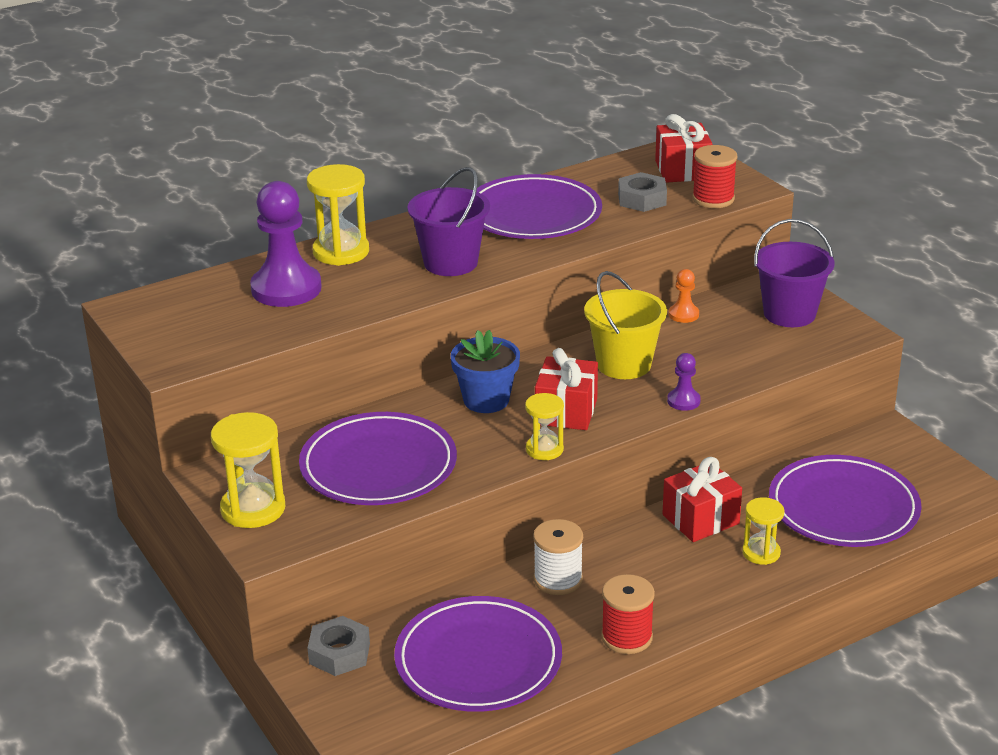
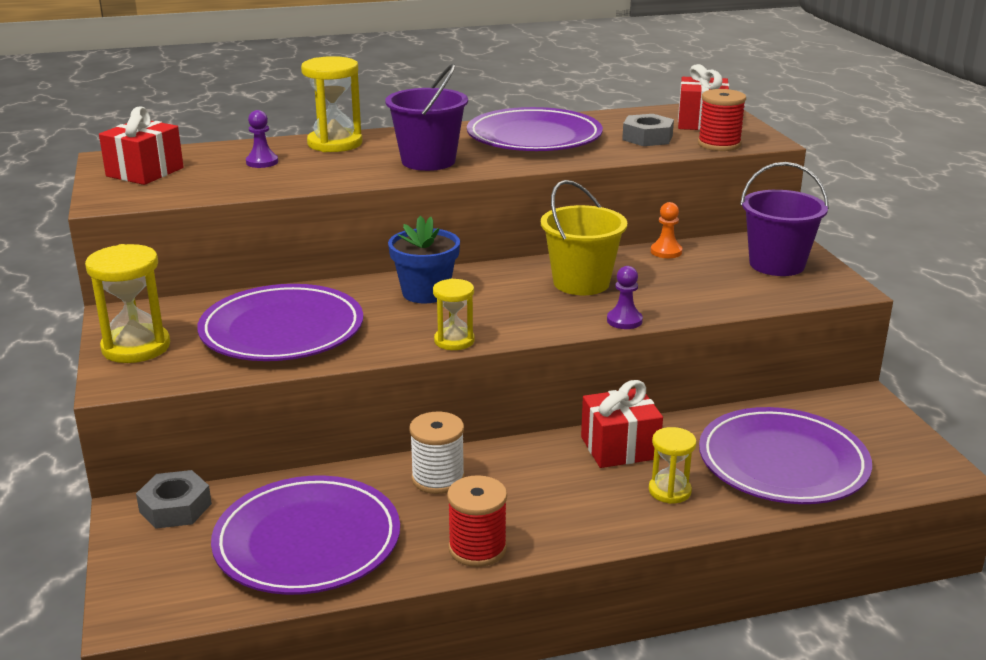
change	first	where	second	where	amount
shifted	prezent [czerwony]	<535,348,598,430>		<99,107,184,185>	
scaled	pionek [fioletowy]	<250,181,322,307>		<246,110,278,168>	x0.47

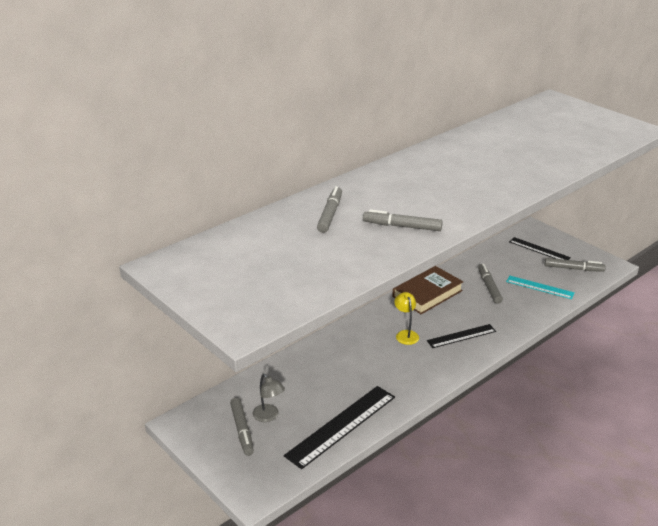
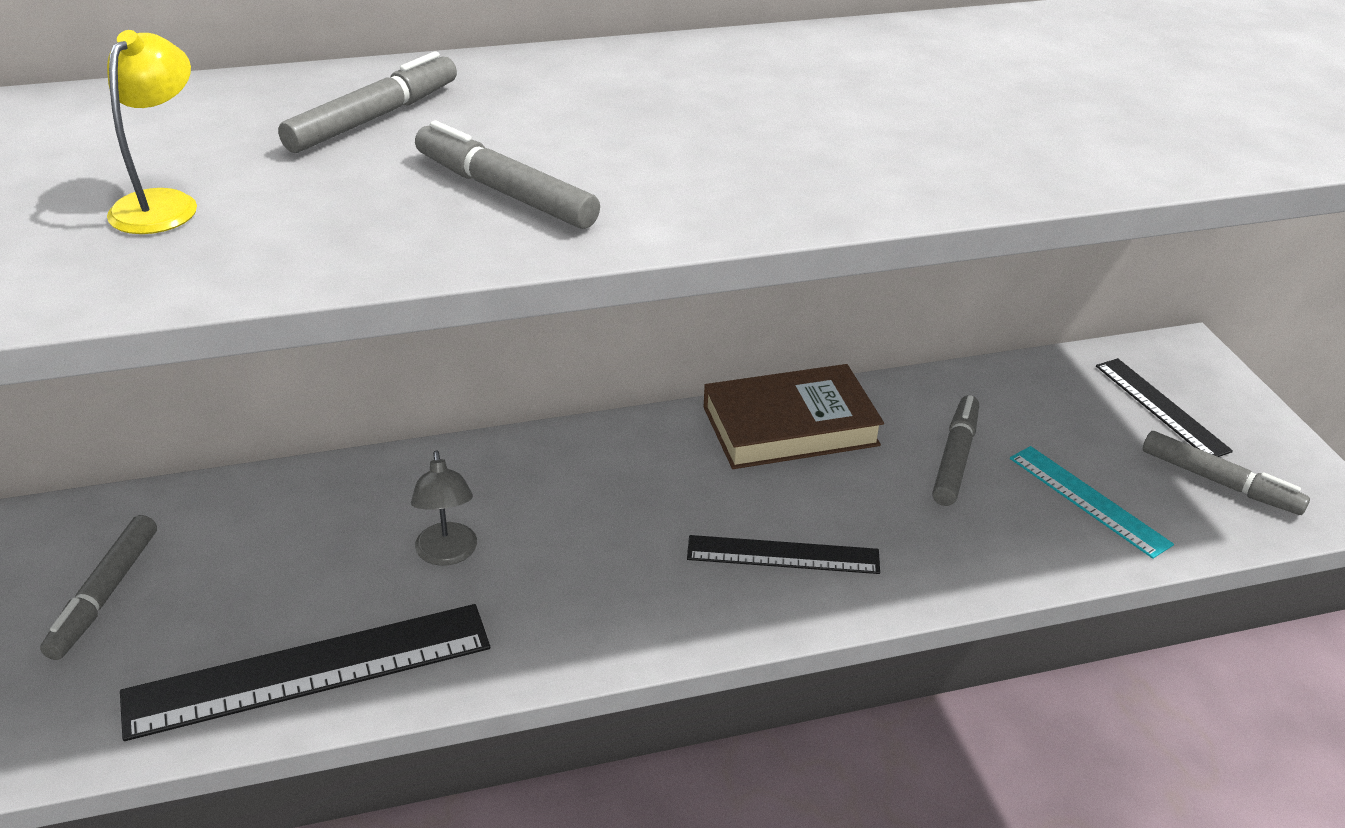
change	first	where	second	where	amount
shifted	lampka [żółty]	<394,292,419,345>		<107,30,197,234>	
shifted	lampka [szary]	<253,374,285,422>		<411,450,477,566>	

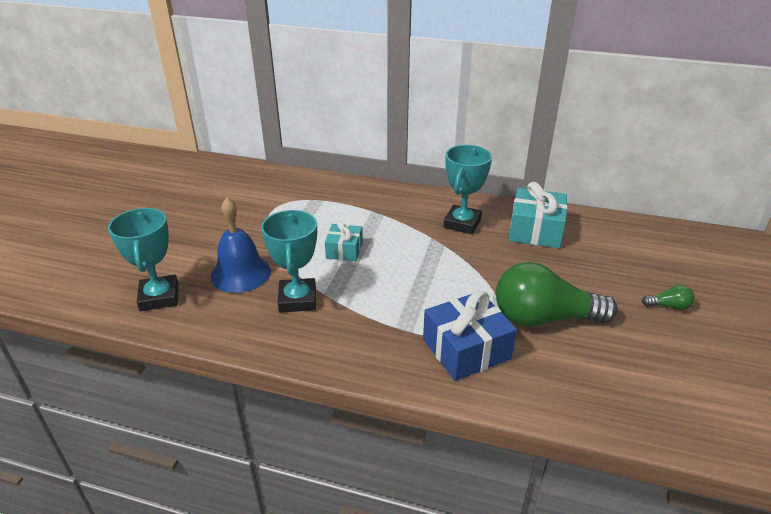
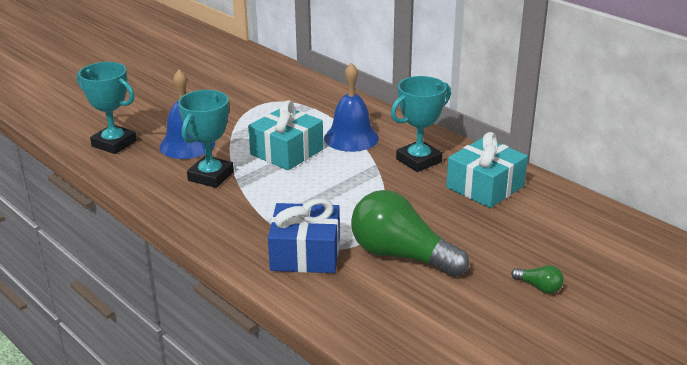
change	first	where	second	where	amount
rotated	puchar [turkusowy]	<108,208,178,311>		<77,62,137,154>	75 degrees counterclockwise
scaled	prezent [turkusowy]	<325,220,363,261>		<248,100,323,170>	x1.65
new			dzwonek [niebieski]	<324,63,379,152>	

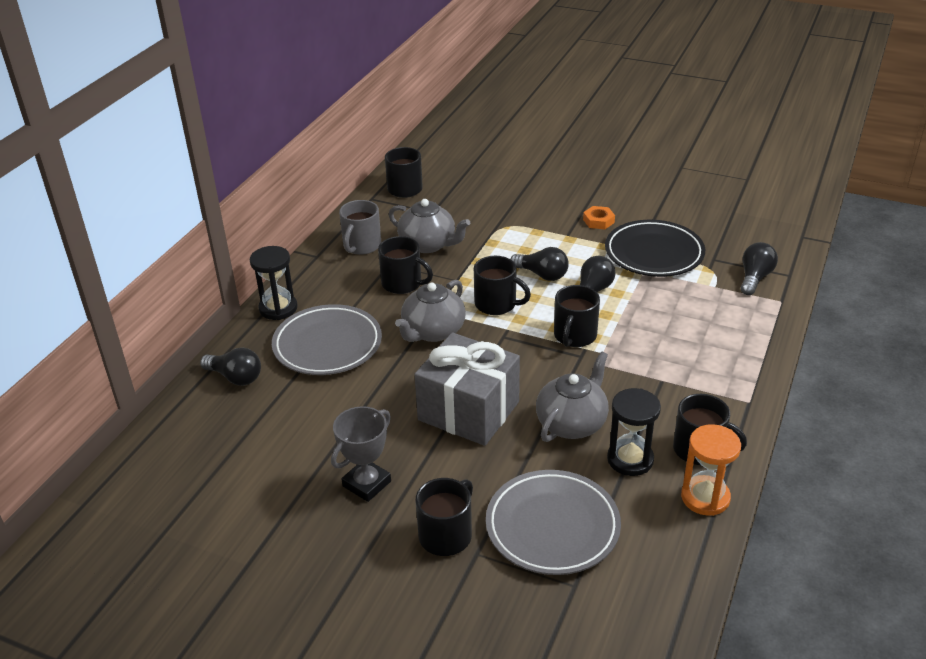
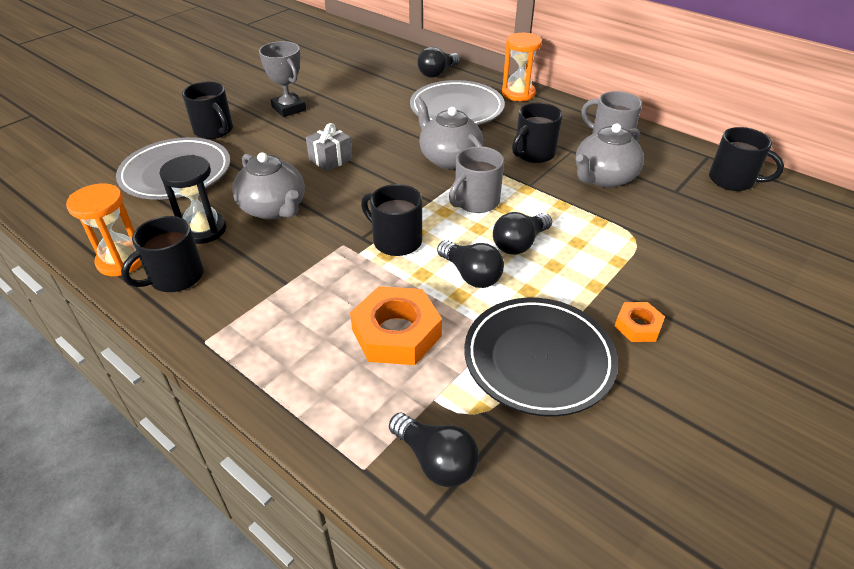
change	first	where	second	where	amount
scaled	prezent [szary]	<414,333,520,446>		<306,123,353,172>	x0.47
new			nakrętka [pomarańczowy]	<350,286,442,365>	
repainted	kubek [czarny]	<474,256,531,315>	kubek [szary]	<449,146,504,213>	
repainted	klepsydra [czarny]	<250,246,298,320>	klepsydra [pomarańczowy]	<502,33,542,101>	

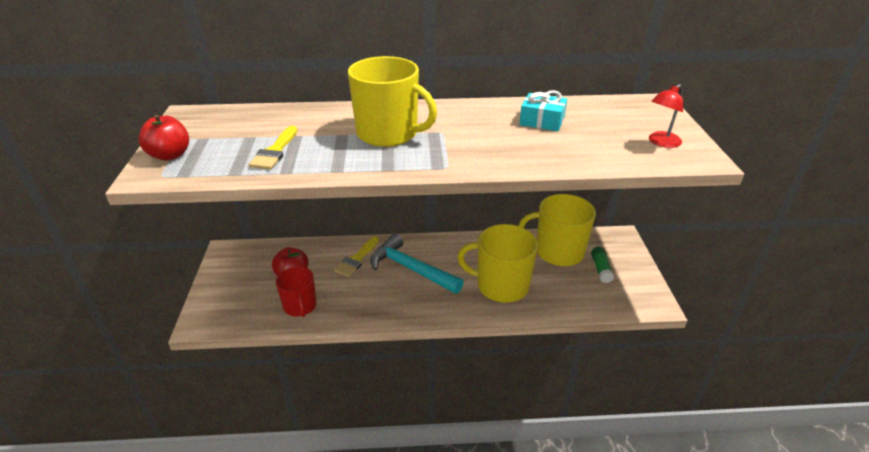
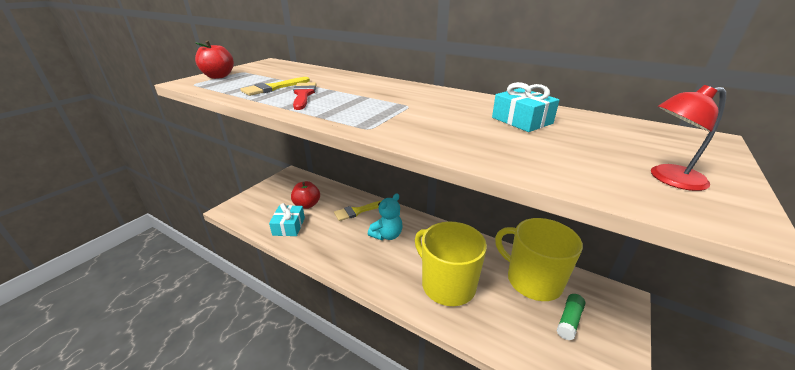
change	first	where	second	where	amount
swapped	kubek [czerwony]	<276,267,316,317>	prezent [turkusowy]	<269,203,305,236>	
new			pędzel [czerwony]	<293,82,316,110>	
swapped	młotek [turkusowy]	<370,234,464,294>	miś [turkusowy]	<368,193,402,240>	
gone	kubek [żółty]	<348,56,437,147>			

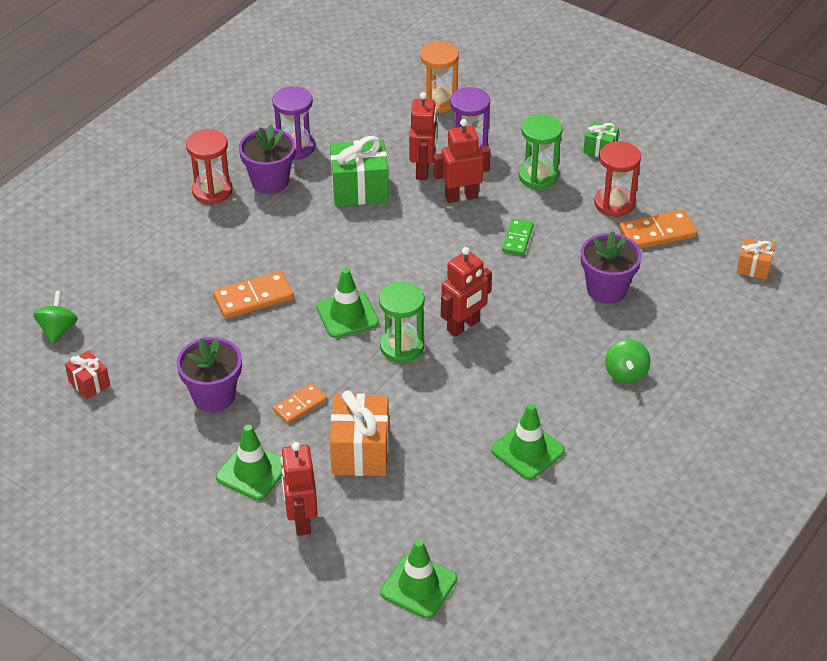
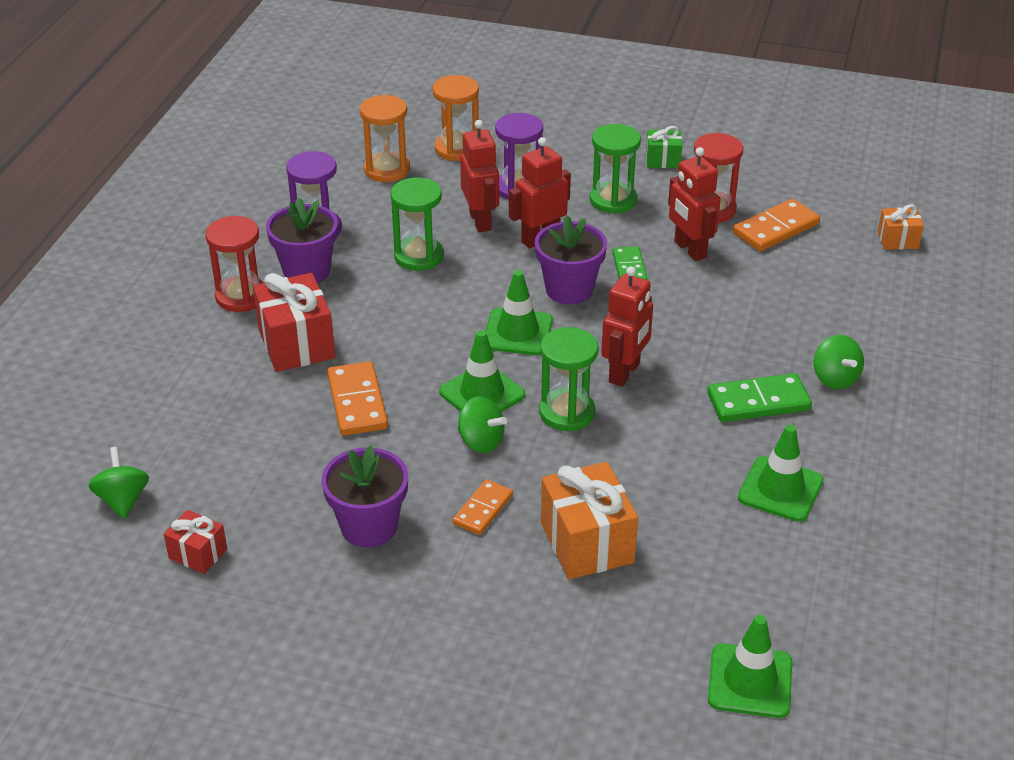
change	first	where	second	where	amount
new			prezent [czerwony]	<253,273,335,372>	
rotated	kostka domina [pomarańczowy]	<213,271,294,319>		<327,361,388,436>	60 degrees counterclockwise
new			klepsydra [pomarańczowy]	<360,95,410,182>	
swapped	prezent [zielony]	<330,136,389,206>	klepsydra [zielony]	<390,177,444,271>	
new			bączek [zielony]	<458,396,507,453>	
shifted	pachołek [zielony]	<216,424,282,500>		<485,270,553,355>	
shifted	doniczka [fioletowy]	<581,231,642,304>		<535,215,607,304>	
shifted	robot [czerwony]	<281,442,318,536>		<668,147,721,261>	
new			kostka domina [zielony]	<707,373,812,422>	

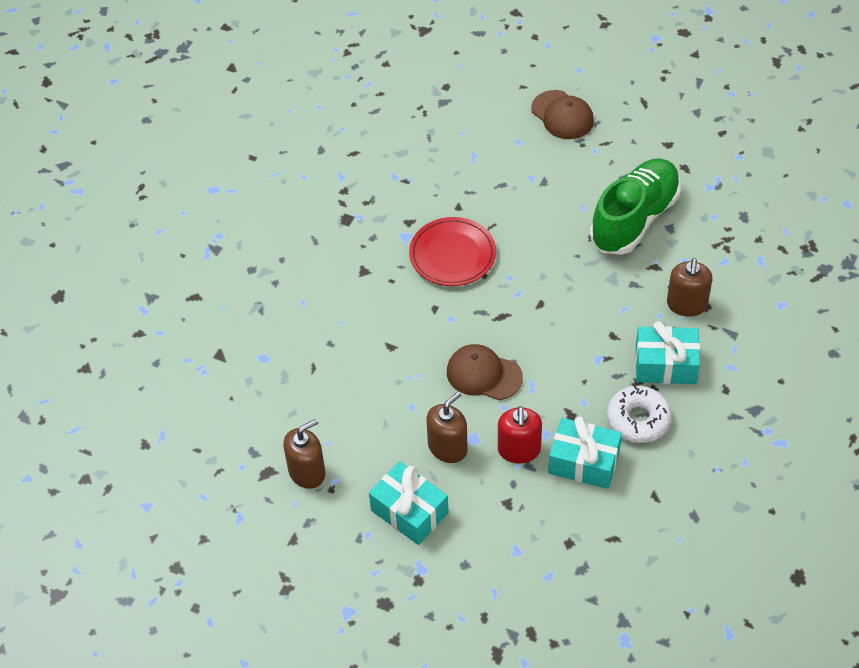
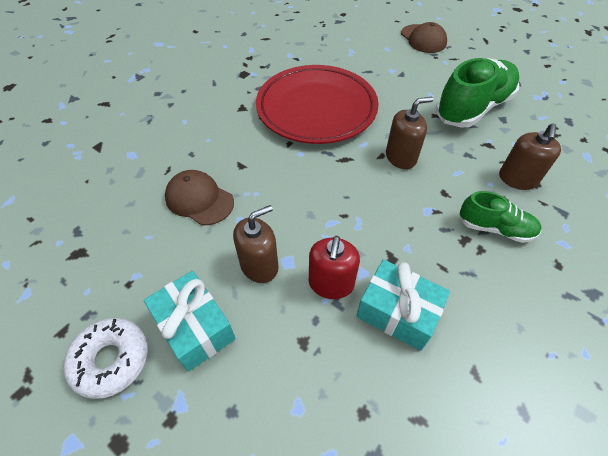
change	first	where	second	where	amount
shifted	donut [biały]	<607,385,672,443>		<63,318,148,399>	
shifted	czapka [brązowy]	<447,344,523,400>		<165,170,234,225>	
scaled	talerz [czerwony]	<409,217,496,286>		<256,65,379,144>	x1.67
shifted	dozownik mydła [brązowy]	<283,419,325,489>		<386,97,433,169>	
swapped	prezent [turkusowy]	<635,321,700,384>	but [zielony]	<459,191,542,243>	

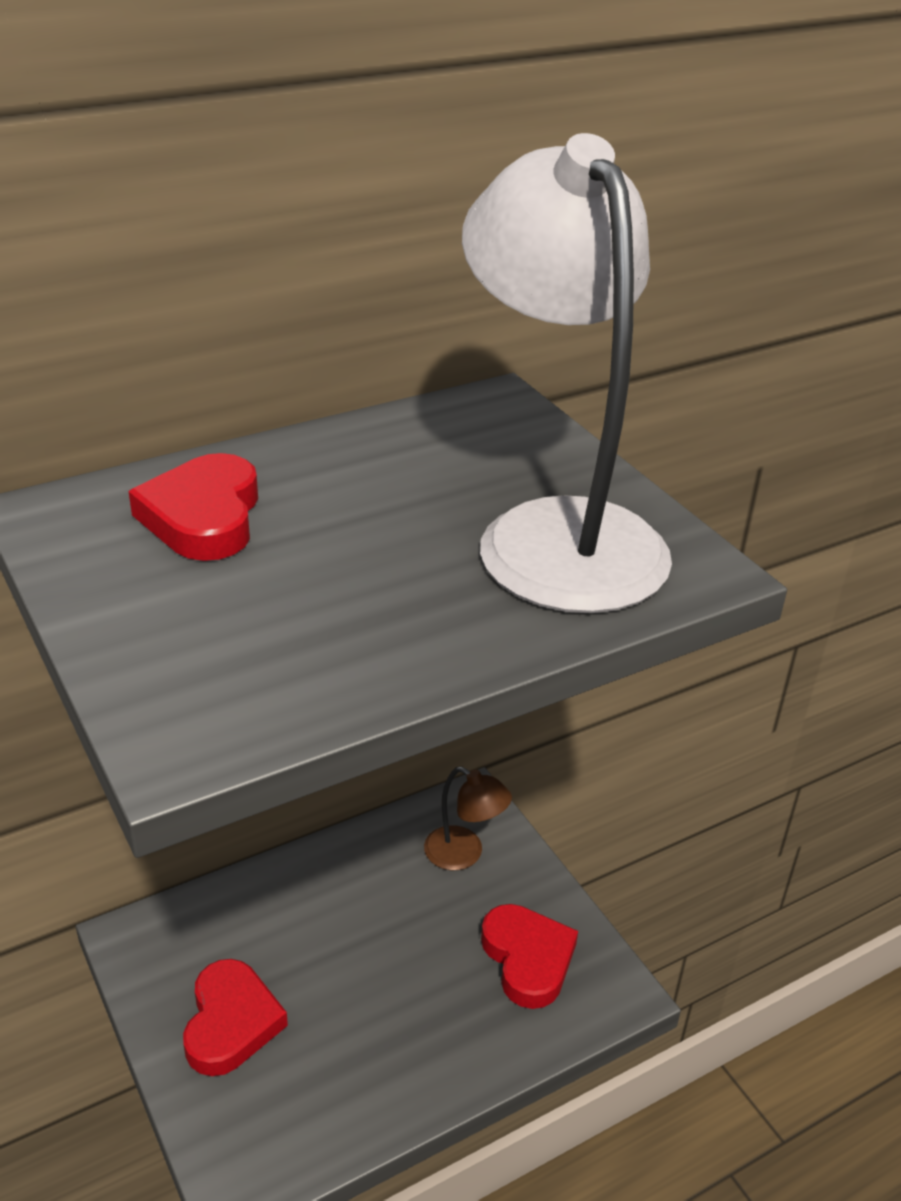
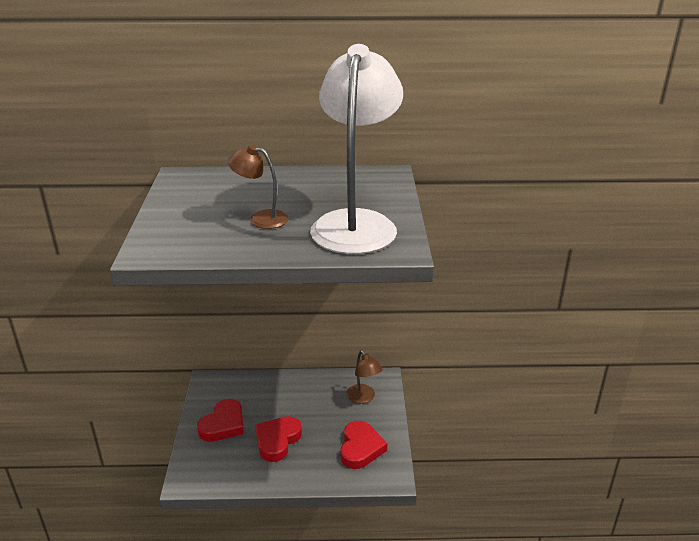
change	first	where	second	where	amount
new			lampka [brązowy]	<228,145,288,229>	
shifted	serce [czerwony]	<129,453,258,561>		<255,416,302,462>	

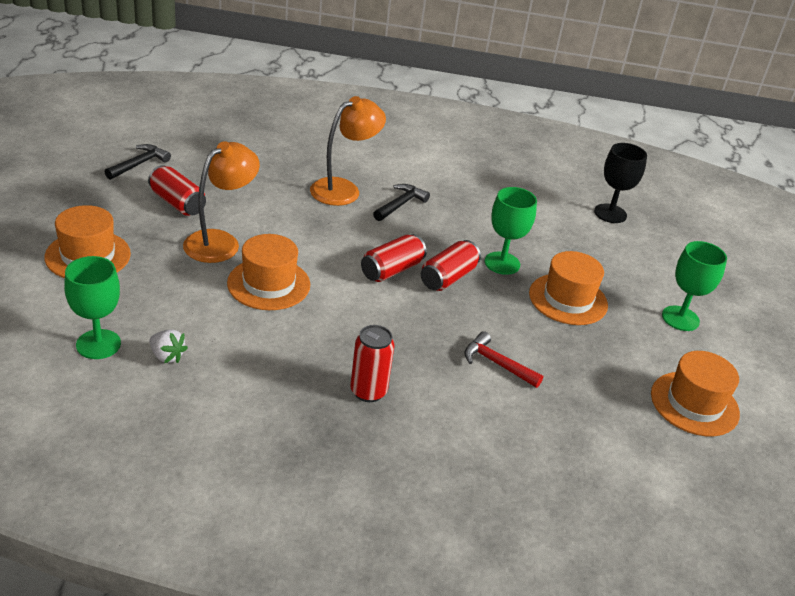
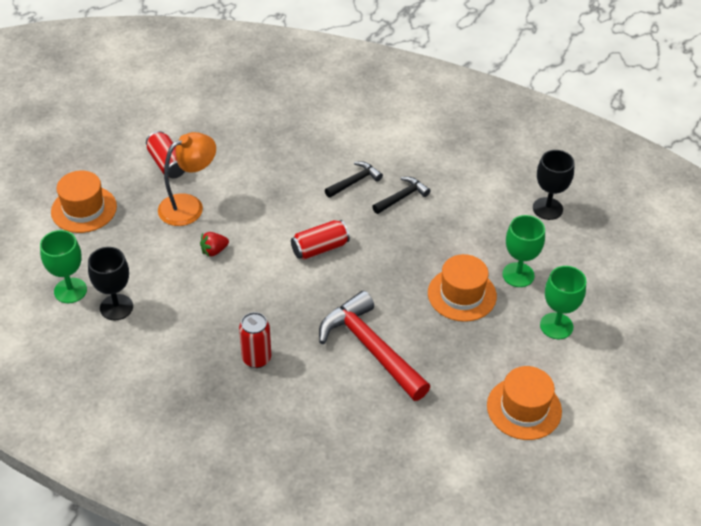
change	first	where	second	where	amount
swapped	truskawka [biały]	<149,330,188,363>	kielich [czarny]	<88,247,133,320>	
swapped	kapelusz [pomarańczowy]	<227,234,310,310>	truskawka [czerwony]	<200,232,229,257>	
scaled	młotek [czerwony]	<464,331,543,388>		<319,291,431,401>	x1.96
shifted	młotek [czarny]	<105,144,171,180>		<372,177,430,214>	
shifted	kielich [zielony]	<485,187,537,275>		<502,215,545,287>	
gone	lampka [pomarańczowy]	<310,96,386,206>			
gone	puszka [czerwony]	<421,240,481,291>			

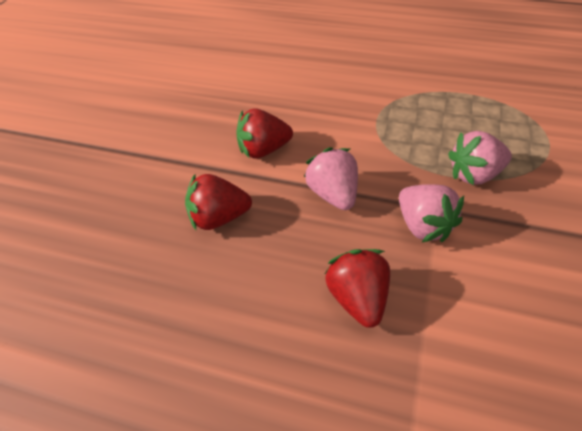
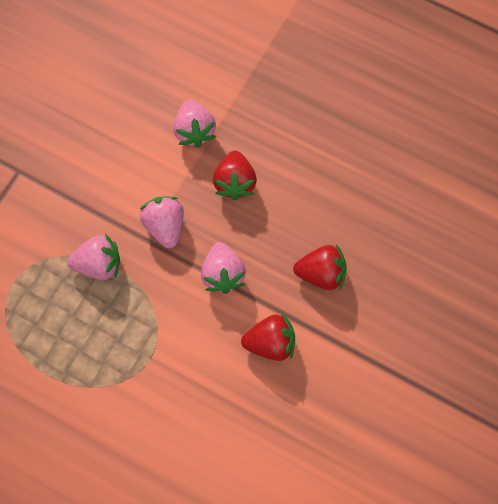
change	first	where	second	where	amount
new			truskawka [różowy]	<173,100,216,148>	

